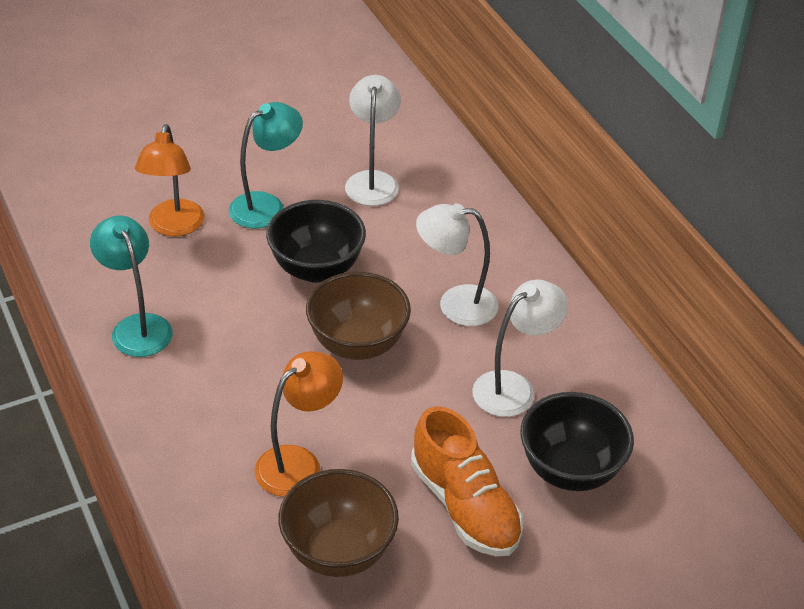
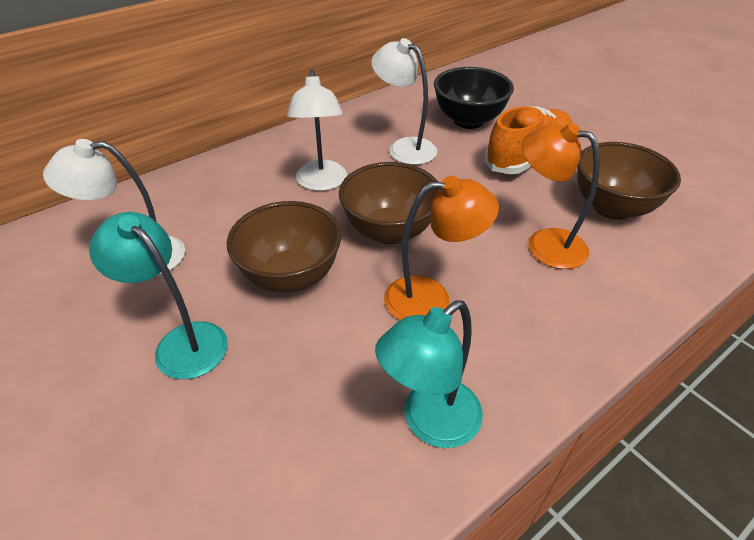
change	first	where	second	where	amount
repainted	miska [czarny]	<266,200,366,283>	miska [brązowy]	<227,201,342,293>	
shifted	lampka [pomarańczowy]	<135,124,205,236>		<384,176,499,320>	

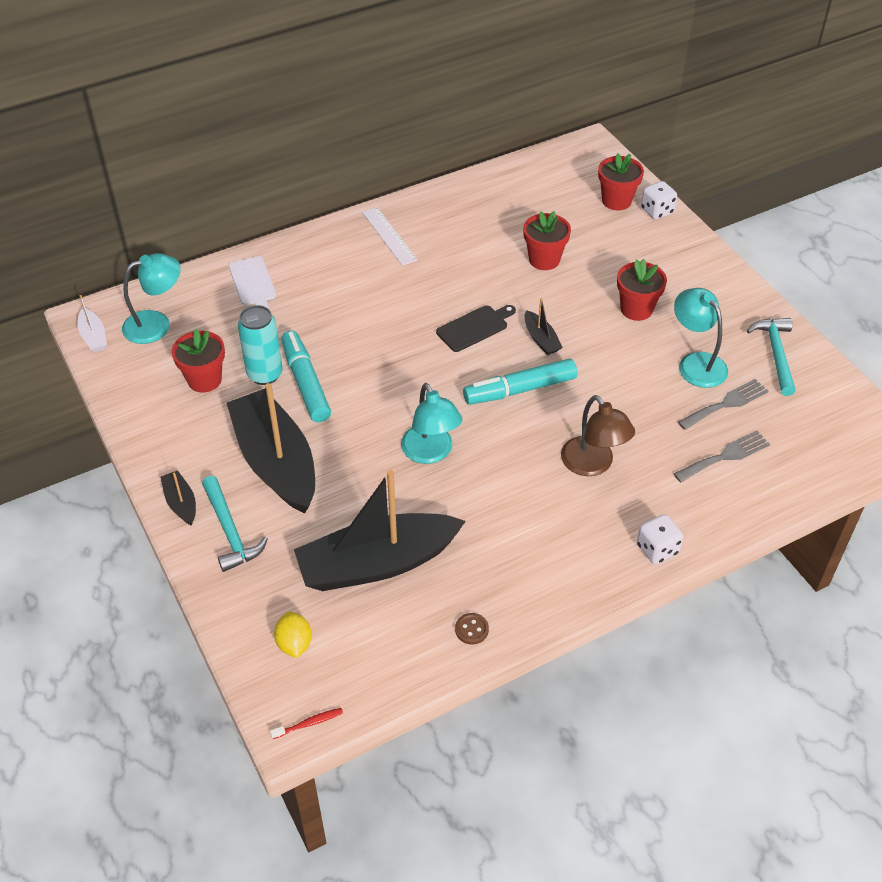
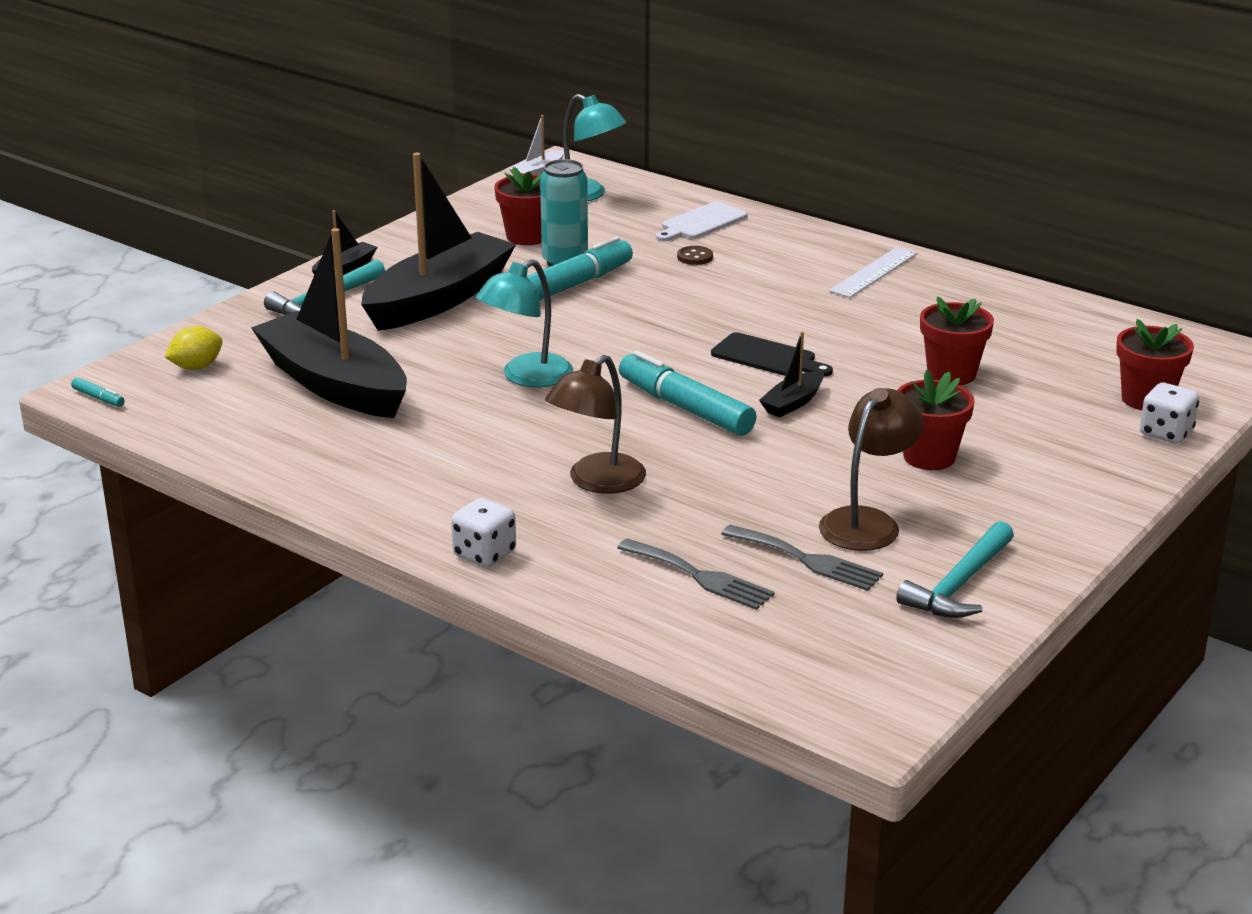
change	first	where	second	where	amount
swapped	szczoteczka do zębów [czerwony]	<270,708,343,739>	flamaster [turkusowy]	<71,377,125,407>	
shifted	guzik [brązowy]	<455,613,489,645>		<677,246,713,265>	
repainted	lampka [turkusowy]	<674,288,728,388>	lampka [brązowy]	<819,388,924,551>	
rotated	młotek [turkusowy]	<747,318,796,396>		<896,521,1014,618>	150 degrees clockwise

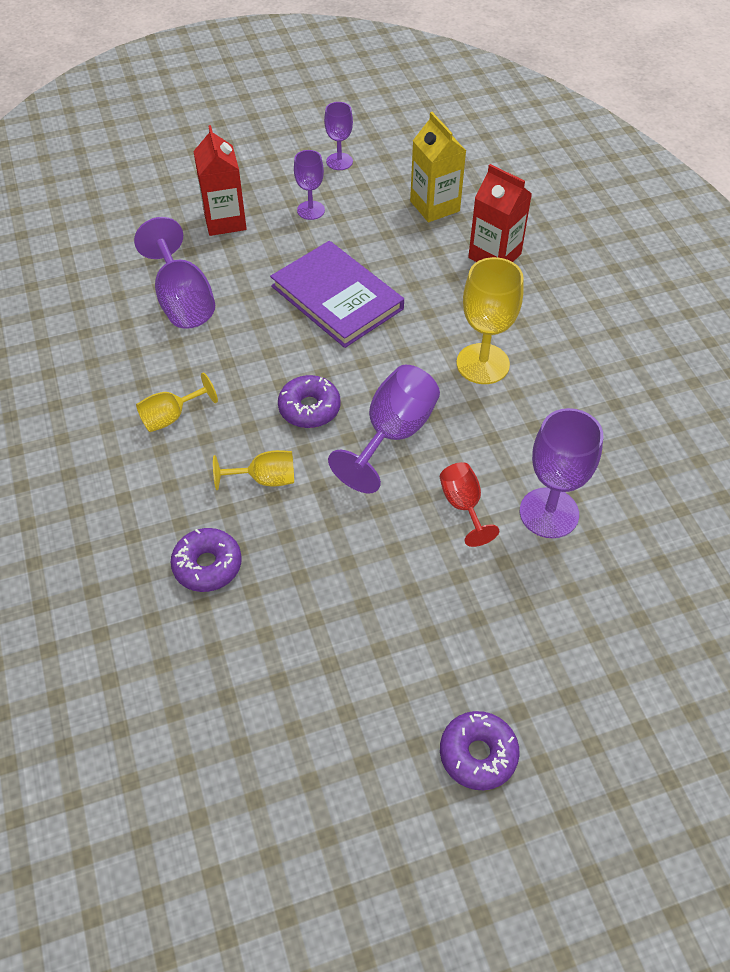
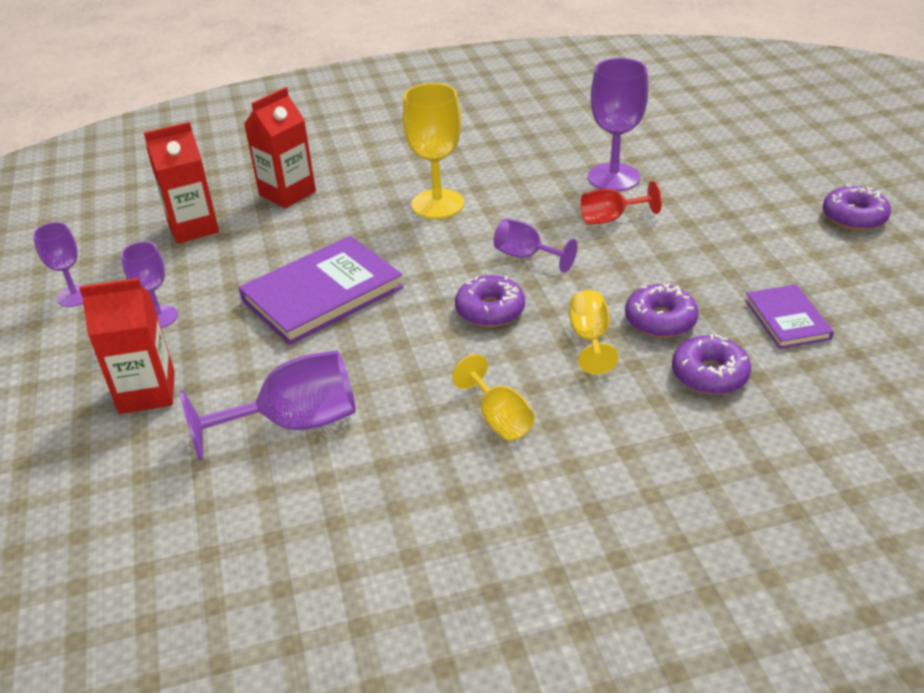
change	first	where	second	where	amount
repainted	karton mleka [żółty]	<410,112,466,222>	karton mleka [czerwony]	<144,122,219,244>	
scaled	kielich [fioletowy]	<328,365,440,493>		<494,219,577,273>	x0.59
new			donut [fioletowy]	<625,283,699,338>	
new			książka [fioletowy]	<745,284,834,349>	

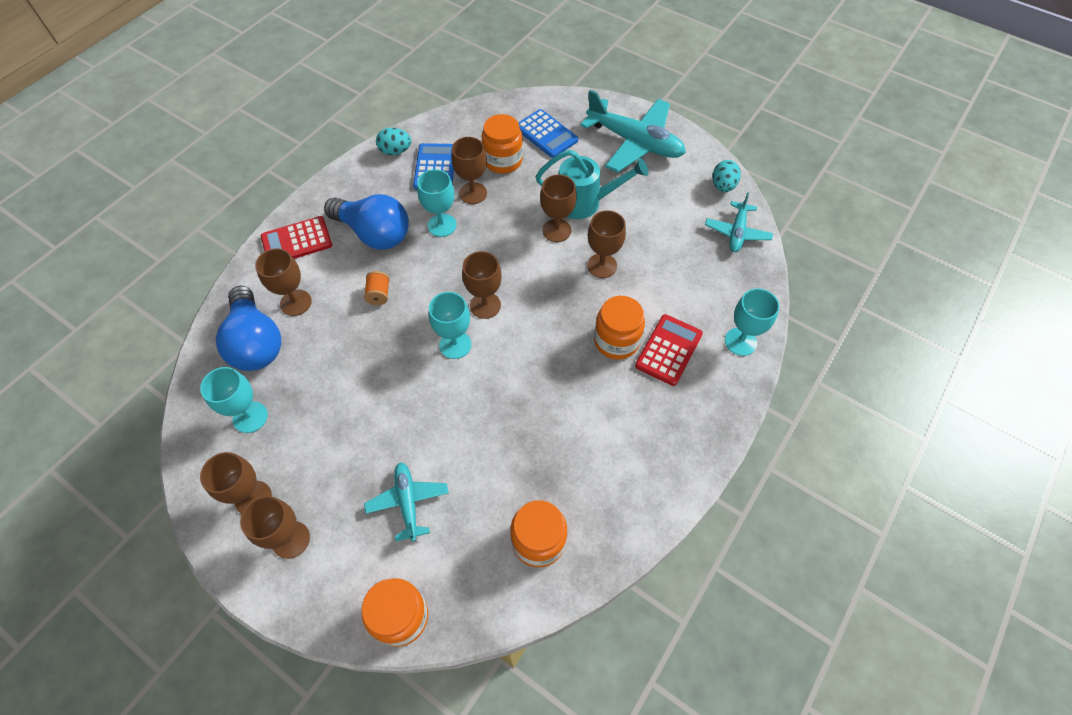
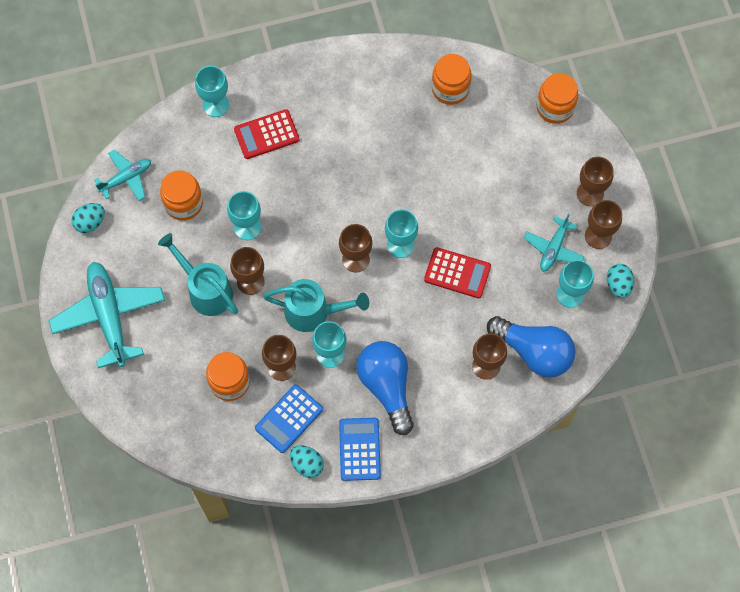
change	first	where	second	where	amount
shifted	słoik [pomarańczowy]	<594,296,645,360>		<160,170,203,221>	
repainted	kielich [brązowy]	<587,210,626,278>	kielich [turkusowy]	<227,191,261,240>	
new			konewka [turkusowy]	<263,279,369,332>	
shifted	kalkulator [niebieski]	<518,109,578,158>		<339,418,381,481>	
shifted	kalkulator [czerwony]	<261,216,332,259>		<424,247,491,298>	
rotated	żarówka [niebieski]	<216,286,281,371>		<487,316,575,378>	105 degrees clockwise
shifted	samolot [turkusowy]	<364,462,449,542>		<524,214,585,272>	
new			jajko [turkusowy]	<607,264,634,298>	
gone	szpulka [pomarańczowy]	<364,271,390,305>			

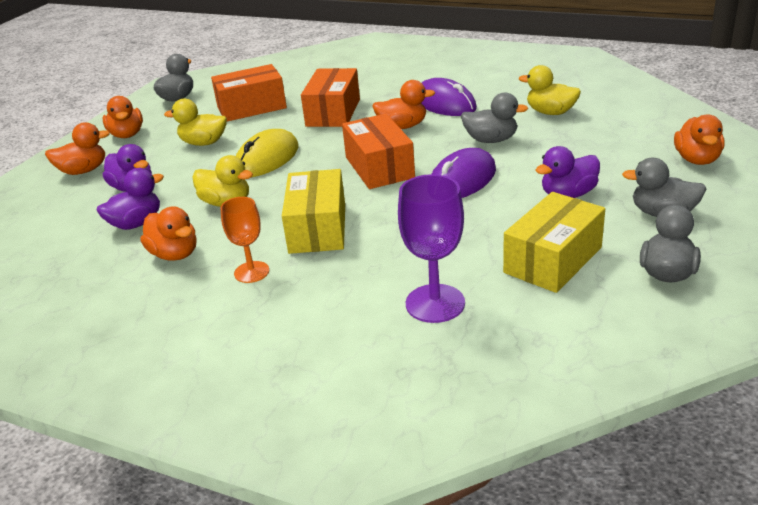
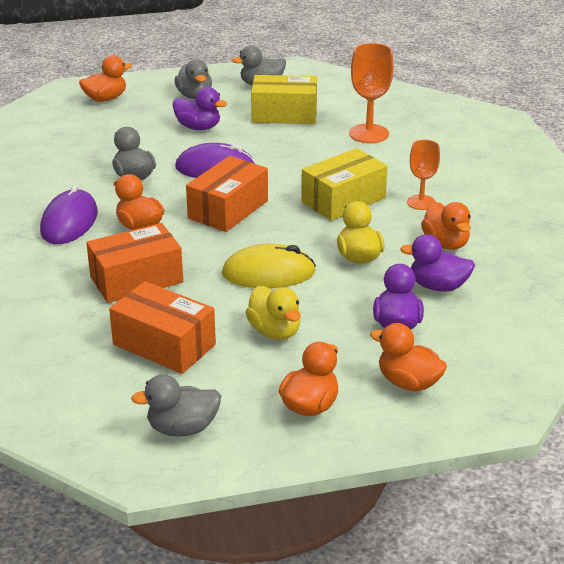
change	first	where	second	where	amount
repainted	kielich [fioletowy]	<398,174,465,323>	kielich [pomarańczowy]	<349,43,394,143>	
rotated	kaczka [pomarańczowy]	<141,206,196,261>		<421,202,471,250>	150 degrees clockwise
gone	kaczka [żółty]	<519,65,581,115>			

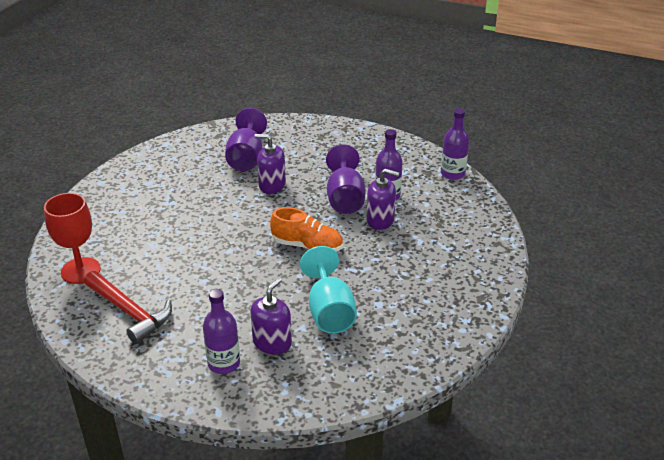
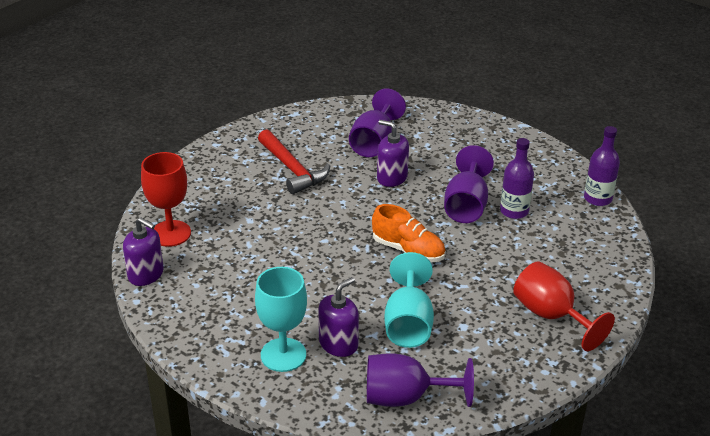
change	first	where	second	where	amount
shifted	dozownik mydła [fioletowy]	<366,169,399,230>		<123,217,164,286>	
swapped	butelka [fioletowy]	<203,289,240,374>	kielich [turkusowy]	<255,267,307,372>	
shifted	młotek [czerwony]	<84,271,172,344>		<258,129,330,194>	
new			kielich [fioletowy]	<367,353,474,407>	
new			kielich [czerwony]	<513,261,615,351>	

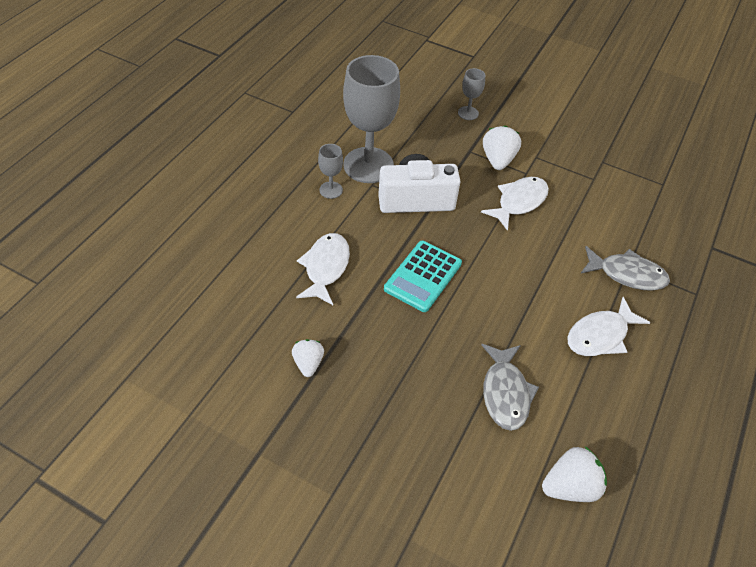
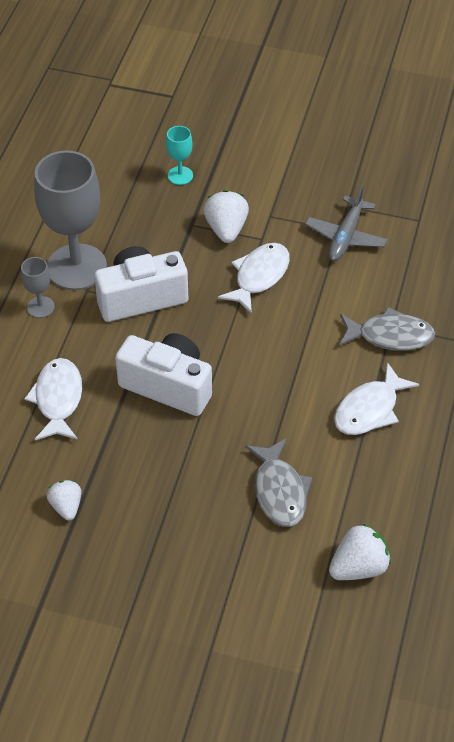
change	first	where	second	where	amount
swapped	kalkulator [turkusowy]	<384,241,462,312>	aparat fotograficzny [biały]	<115,333,212,416>	
repainted	kielich [szary]	<458,68,485,120>	kielich [turkusowy]	<166,126,193,185>	
new			samolot [szary]	<305,186,387,261>	

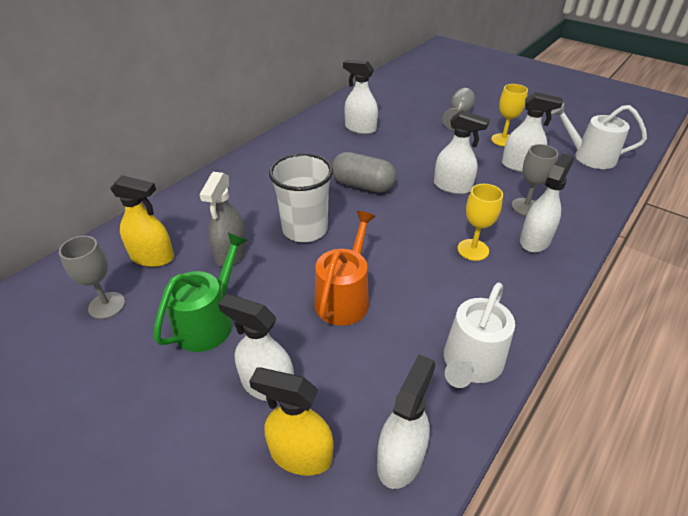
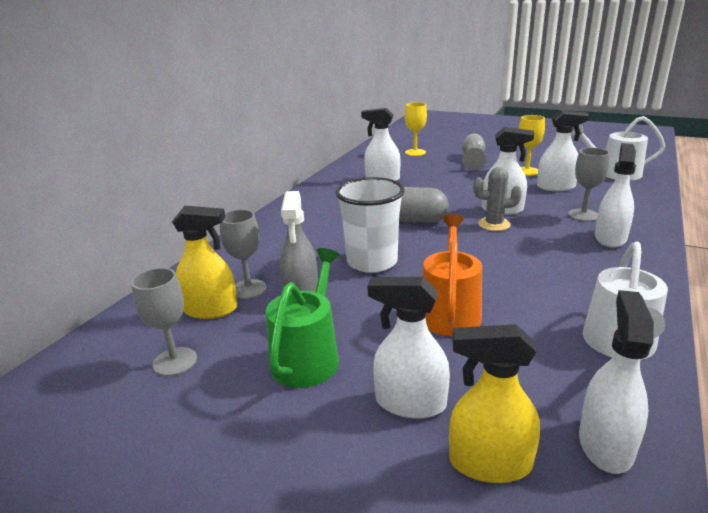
change	first	where	second	where	amount
new			kielich [szary]	<220,209,267,299>	
shifted	kielich [żółty]	<458,184,503,261>		<405,102,427,156>	
new			kaktus [szary]	<473,167,522,231>	

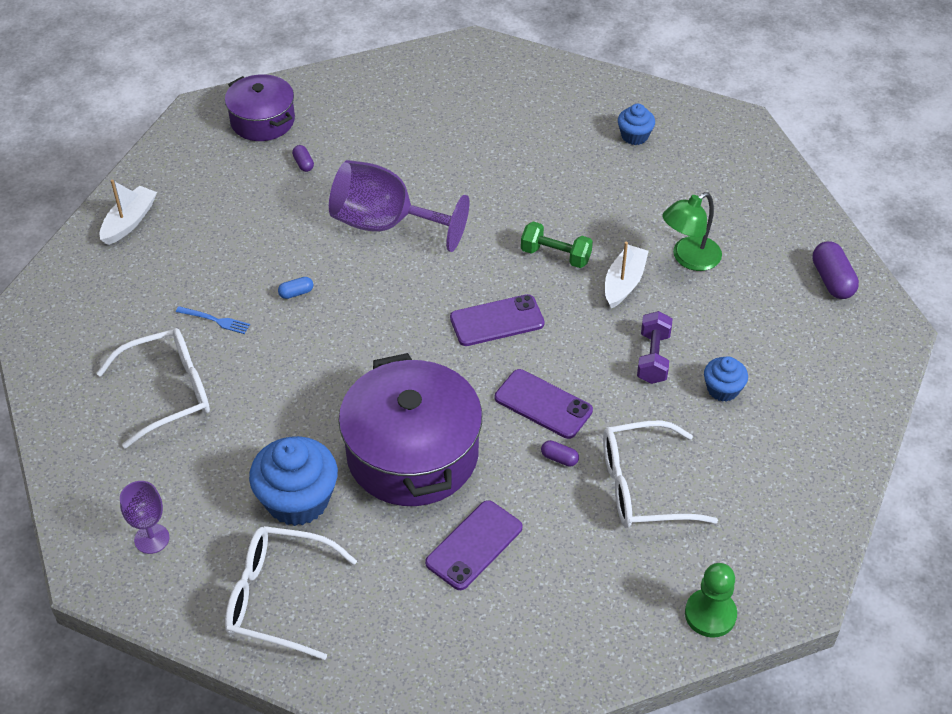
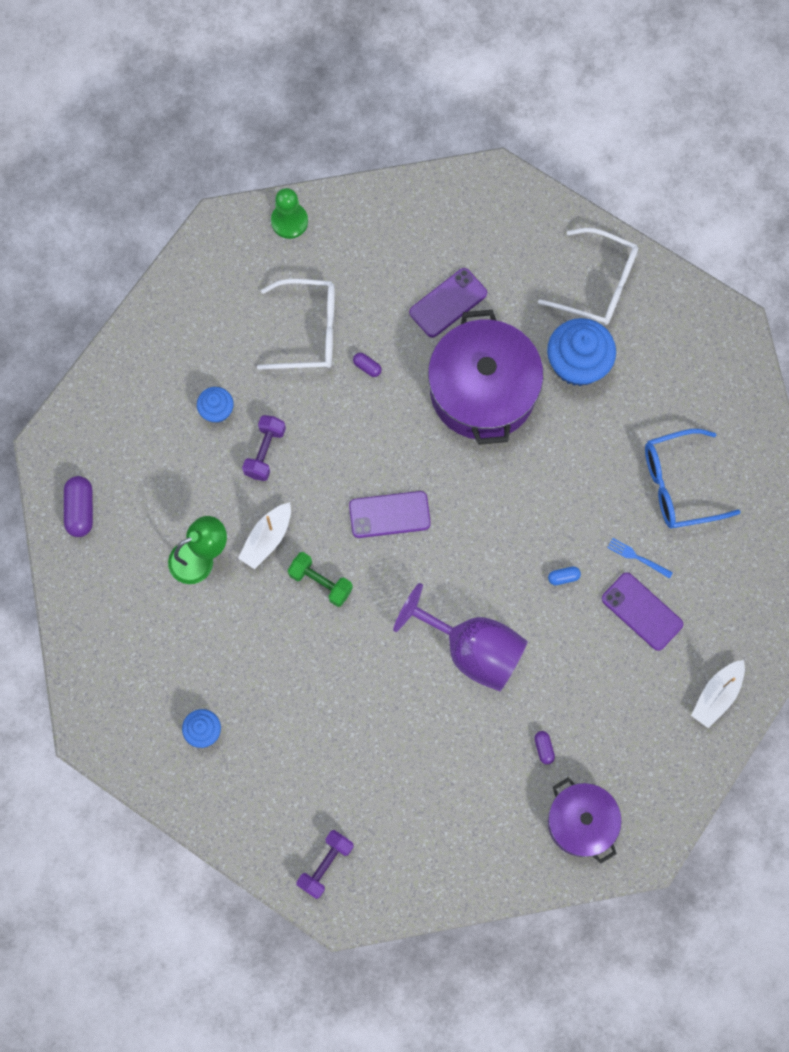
change	first	where	second	where	amount
new			hantel [fioletowy]	<297,830,354,899>	
shifted	telefon [fioletowy]	<495,369,593,439>		<602,572,683,651>	
repainted	okulary [biały]	<96,328,210,448>	okulary [niebieski]	<645,429,741,529>	
gone	kielich [fioletowy]	<120,481,170,554>			

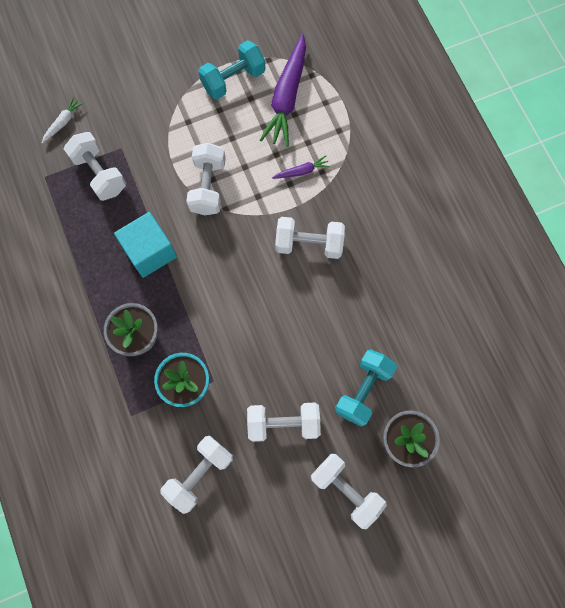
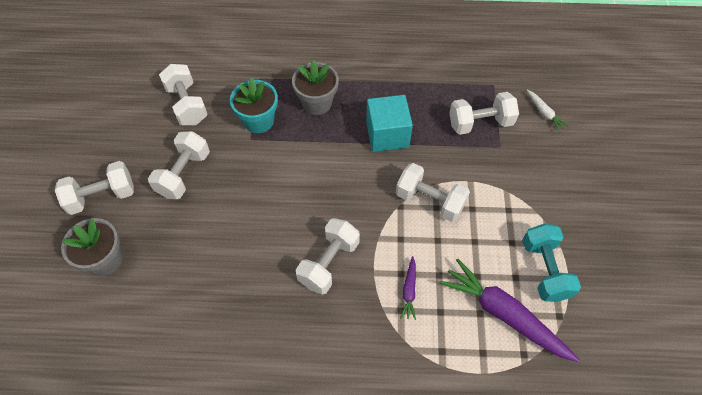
change	first	where	second	where	amount
gone	hantel [turkusowy]	<335,349,397,427>			

